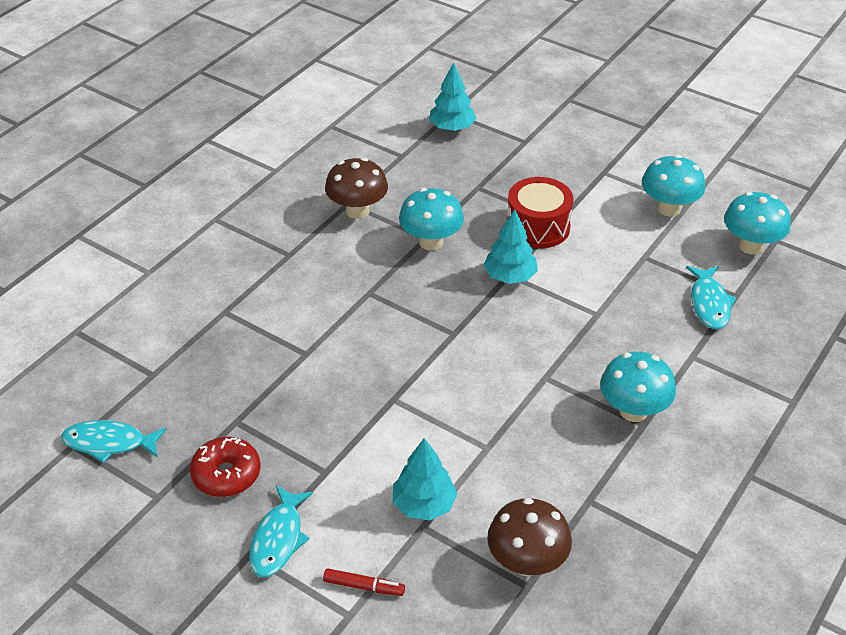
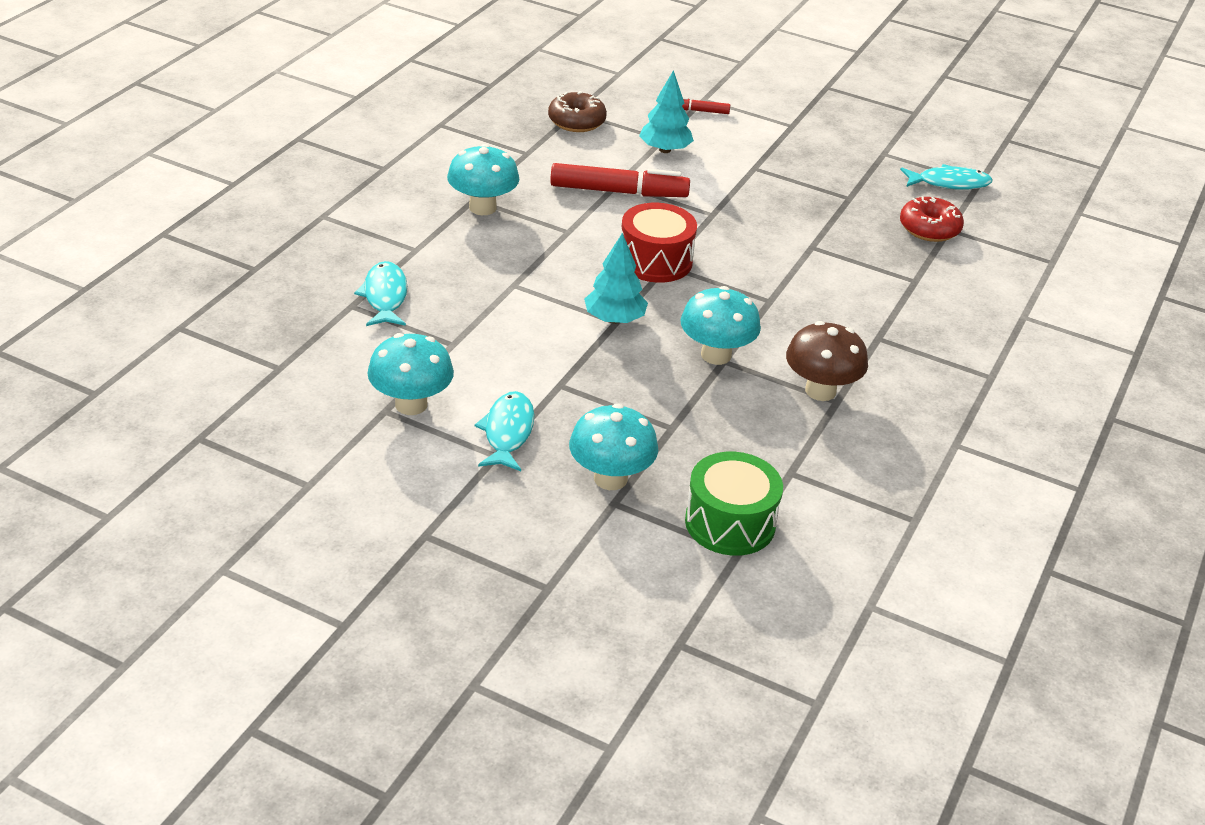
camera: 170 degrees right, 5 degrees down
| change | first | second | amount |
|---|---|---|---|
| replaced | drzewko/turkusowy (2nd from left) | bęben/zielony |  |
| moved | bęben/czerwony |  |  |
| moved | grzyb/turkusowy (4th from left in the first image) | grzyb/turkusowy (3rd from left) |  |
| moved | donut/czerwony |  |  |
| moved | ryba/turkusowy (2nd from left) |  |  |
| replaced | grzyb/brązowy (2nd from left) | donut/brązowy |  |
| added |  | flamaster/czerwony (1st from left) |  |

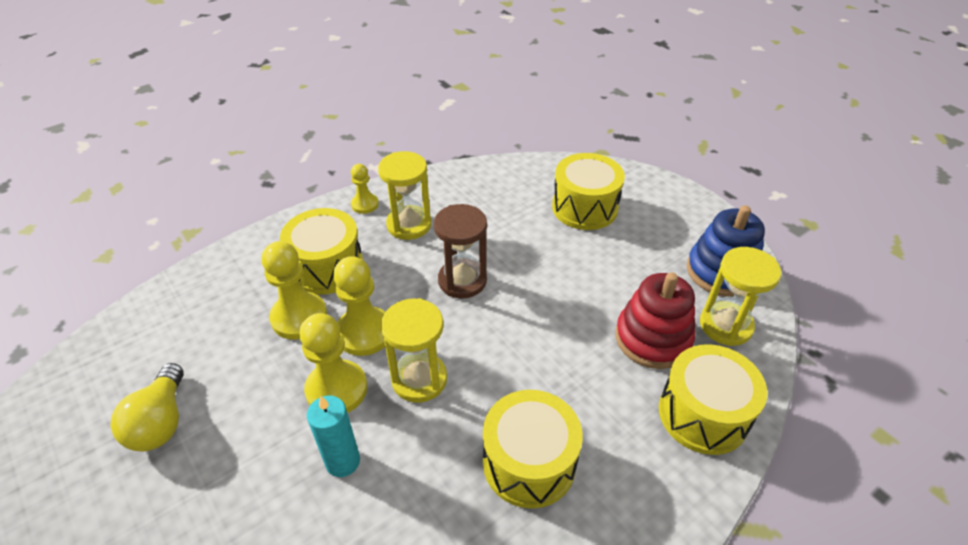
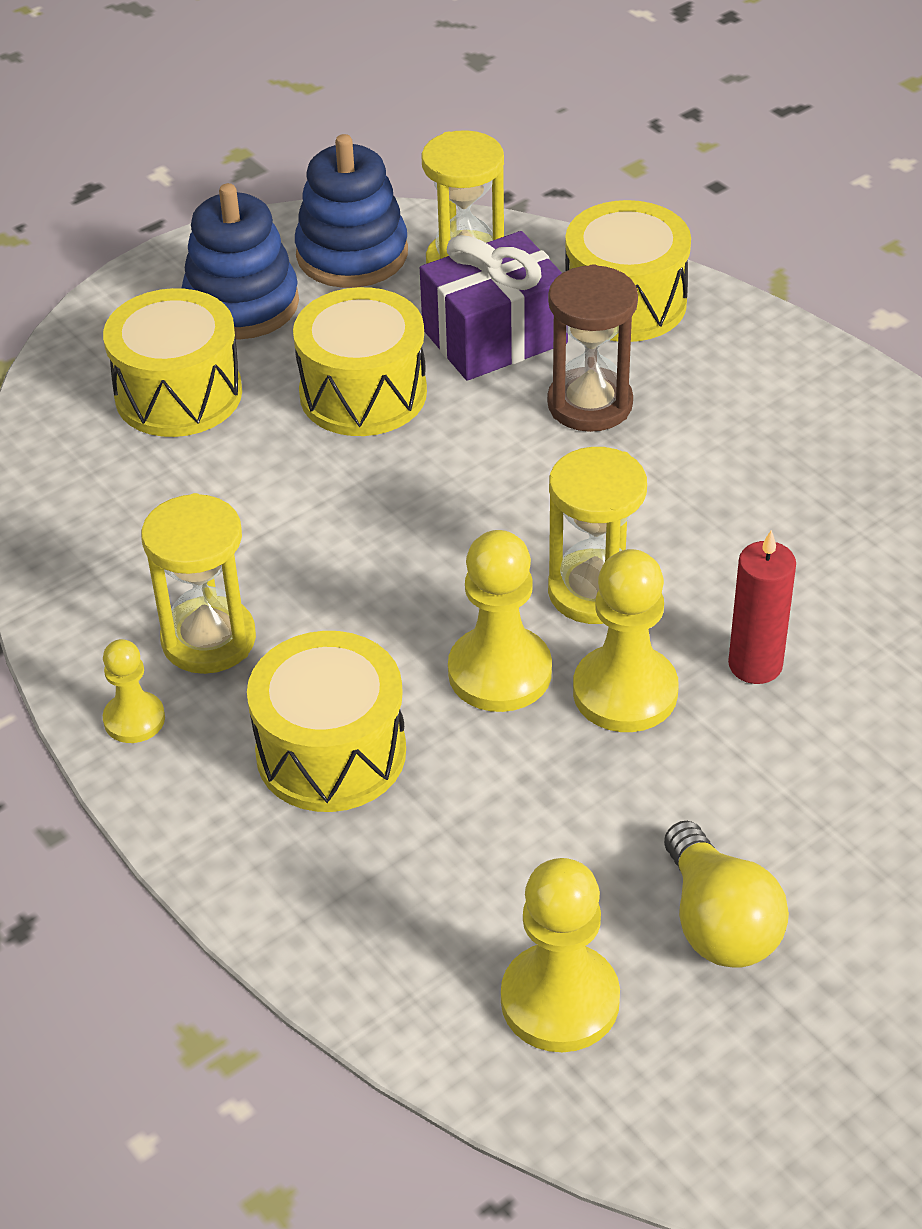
camera: 90 degrees left, 0 degrees up
| change | first | second | amount |
|---|---|---|---|
| moved | klepsydra/brązowy |  |  |
| moved | pionek/żółty (1st from left in the first image) | pionek/żółty (3rd from left) |  |
| replaced | zabawka nakładanka/czerwony | prezent/fioletowy |  |
| turned | żarówka/żółty |  | 75 degrees clockwise |
| moved | bęben/żółty (2nd from left in the first image) | bęben/żółty (3rd from left) |  |
| recoloured | świeca/turkusowy | świeca/czerwony |  |
| added |  | zabawka nakładanka/niebieski (1st from left) |  |

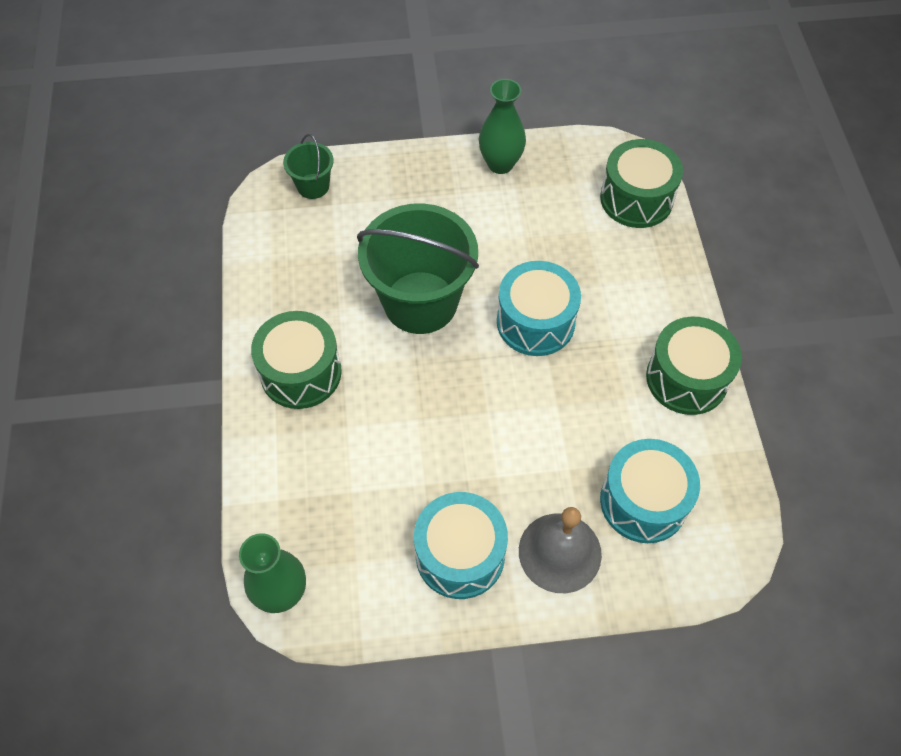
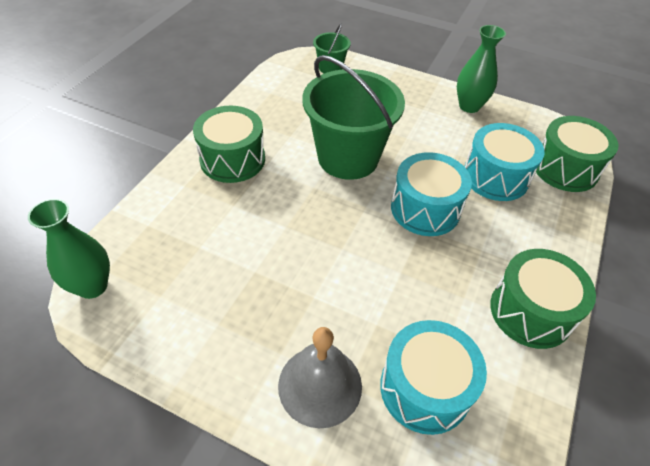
camera: 30 degrees right, 10 degrees down
| change | first | second | amount |
|---|---|---|---|
| moved | bęben/turkusowy (1st from left in the first image) | bęben/turkusowy (3rd from left) |  |

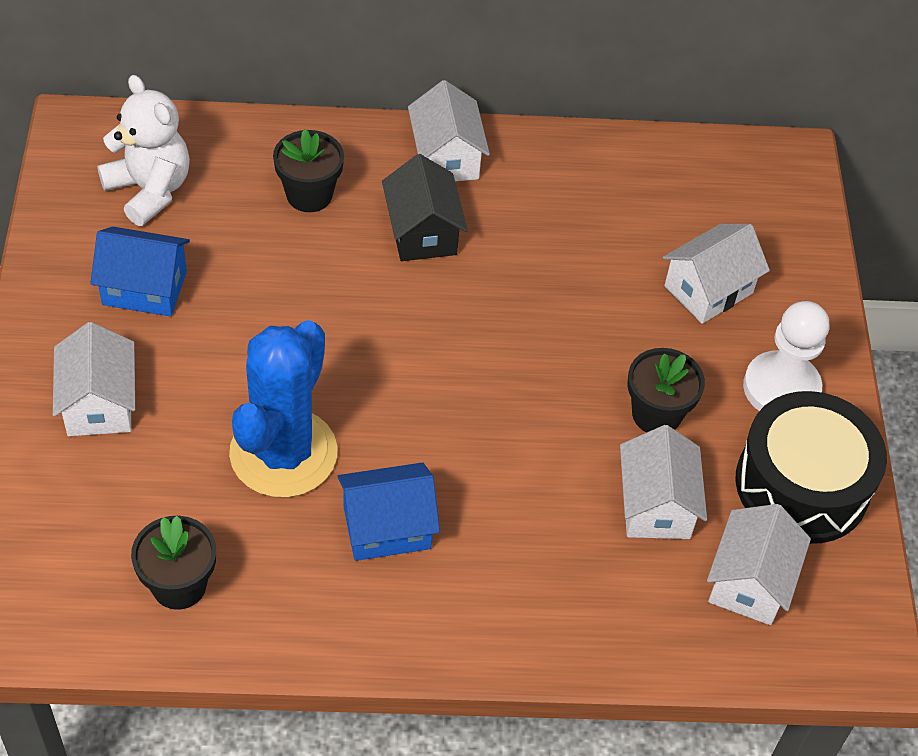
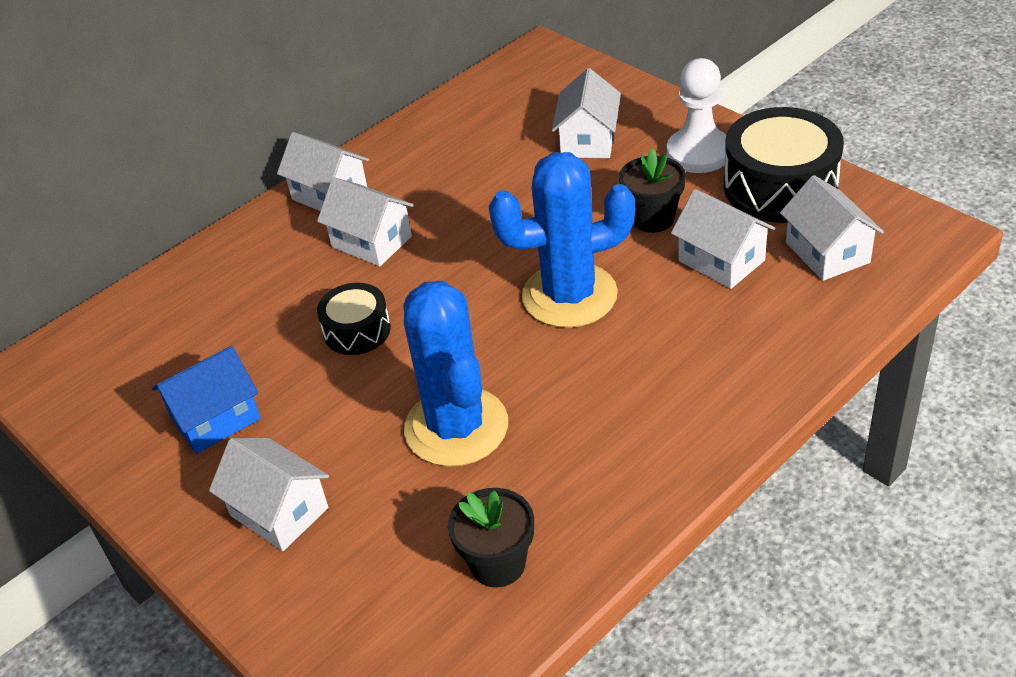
camera: 35 degrees left, 10 degrees down
| change | first | second | amount |
|---|---|---|---|
| removed | miś/biały |  |  |
| removed | doniczka/czarny (2nd from left) |  |  |
| recoloured | domek/czarny | domek/biały (3rd from left) |  |
| removed | domek/niebieski (2nd from left) |  |  |
| added |  | kaktus/niebieski (2nd from left) |  |
| added |  | bęben/czarny (1st from left) |  |

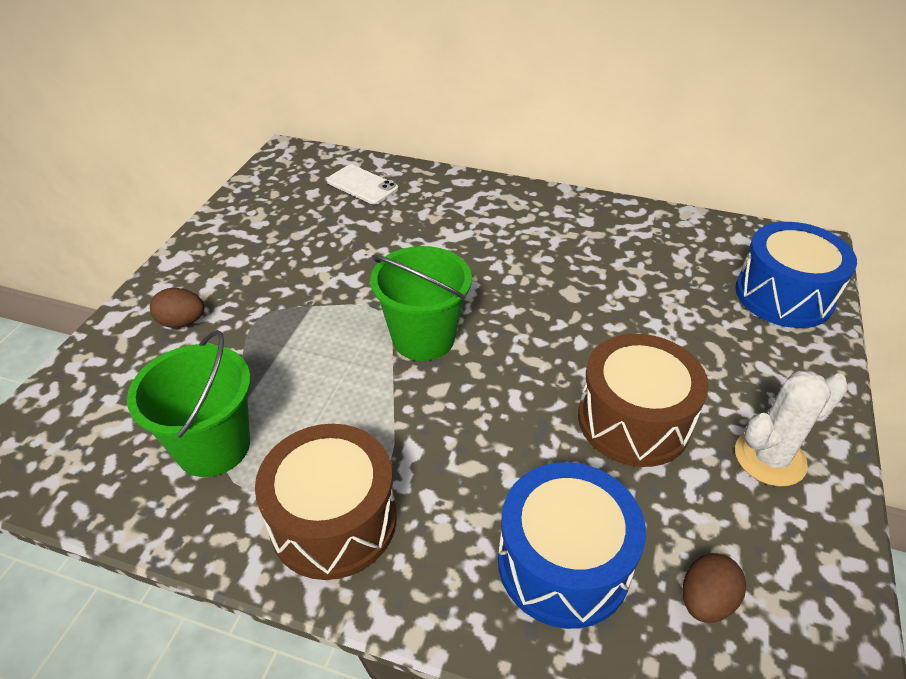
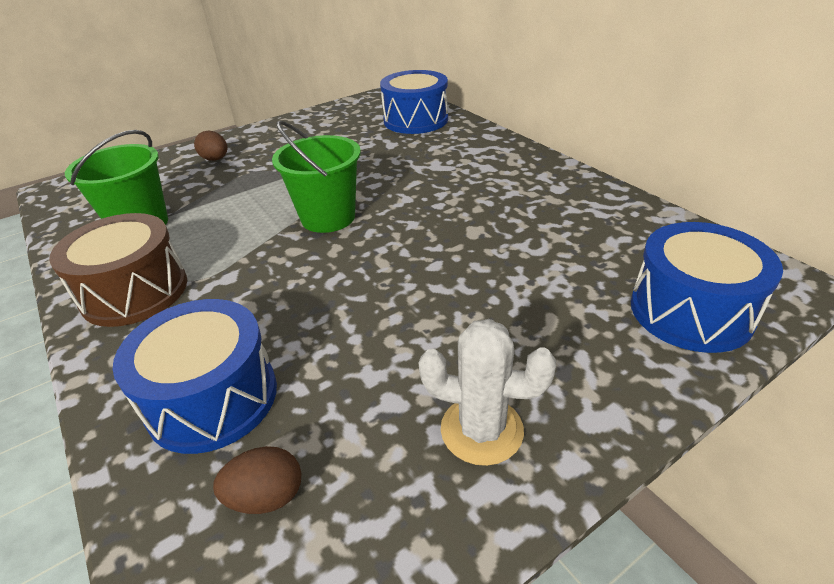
camera: 40 degrees right, 5 degrees down
| change | first | second | amount |
|---|---|---|---|
| replaced | telefon/biały | bęben/niebieski (2nd from left) |  |
| removed | bęben/brązowy (2nd from left) |  |  |

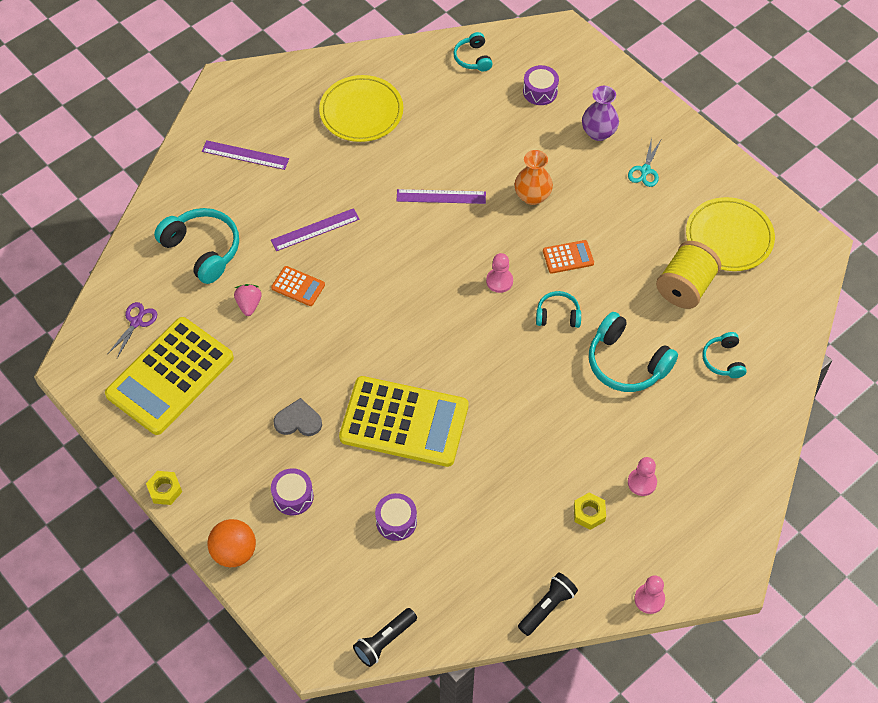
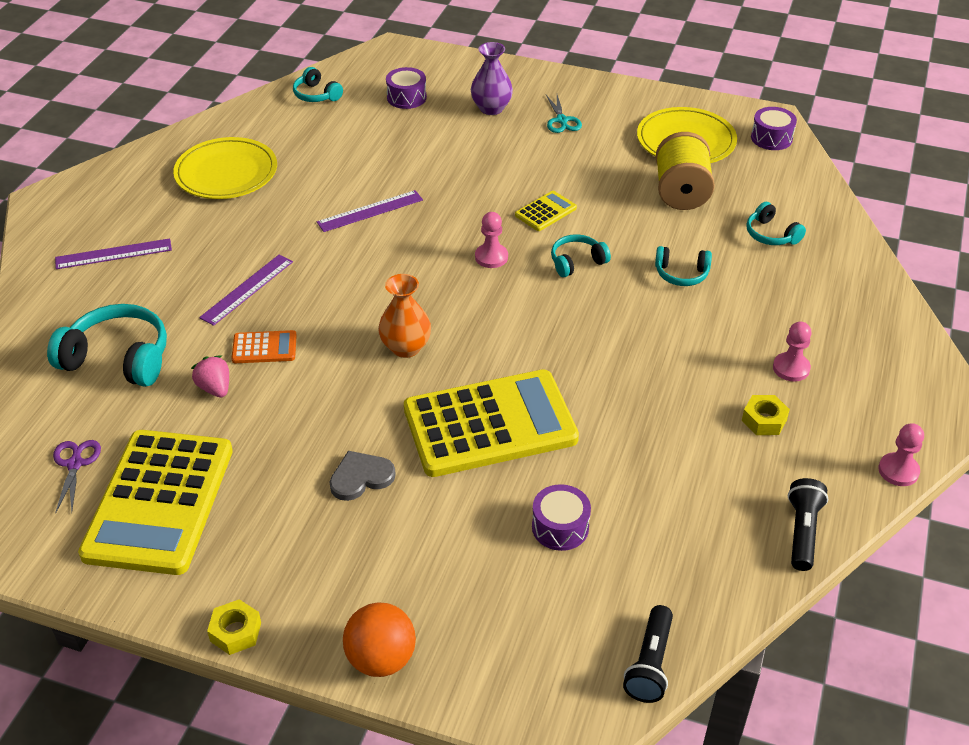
camera: 30 degrees left, 15 degrees down
| change | first | second | amount |
|---|---|---|---|
| moved | wazon/pomarańczowy |  |  |
| recoloured | kalkulator/pomarańczowy (2nd from left) | kalkulator/żółty (3rd from left) |  |
| resized | słuchawki/turkusowy (4th from left) |  | x0.56 |
| moved | bęben/fioletowy (1st from left in the first image) | bęben/fioletowy (3rd from left) |  |

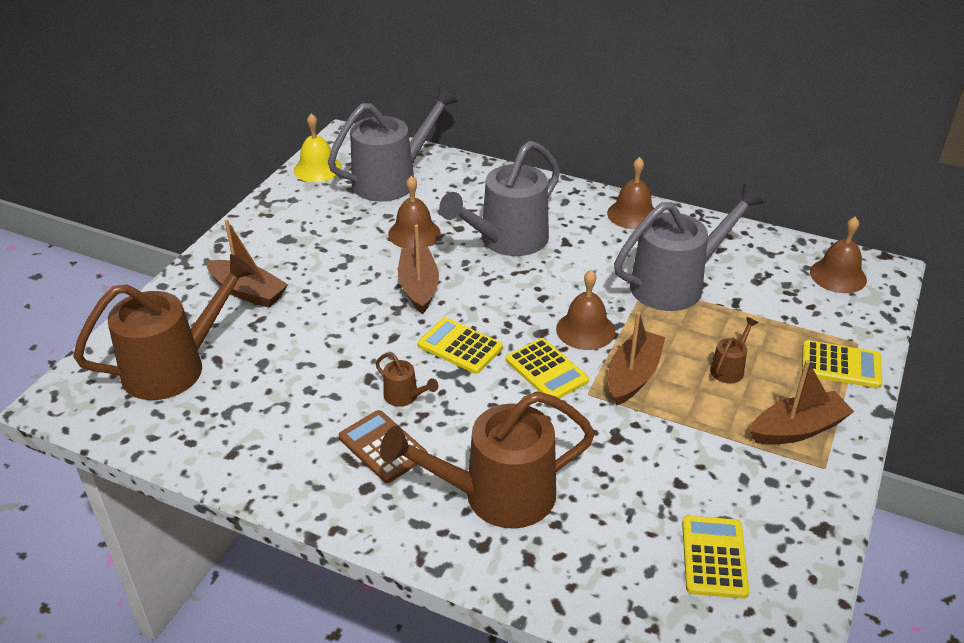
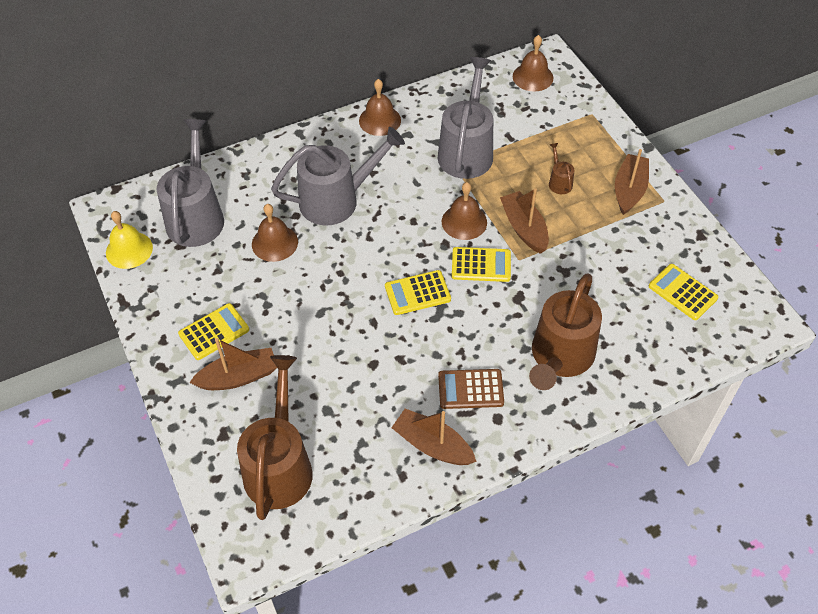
camera: 50 degrees left, 15 degrees up
| change | first | second | amount |
|---|---|---|---|
| turned | konewka/szary (2nd from left) |  | 105 degrees counterclockwise |
| moved | łódka/brązowy (2nd from left) |  |  |
| moved | kalkulator/żółty (4th from left in the first image) | kalkulator/żółty (1st from left) |  |
| removed | konewka/brązowy (2nd from left) |  |  |

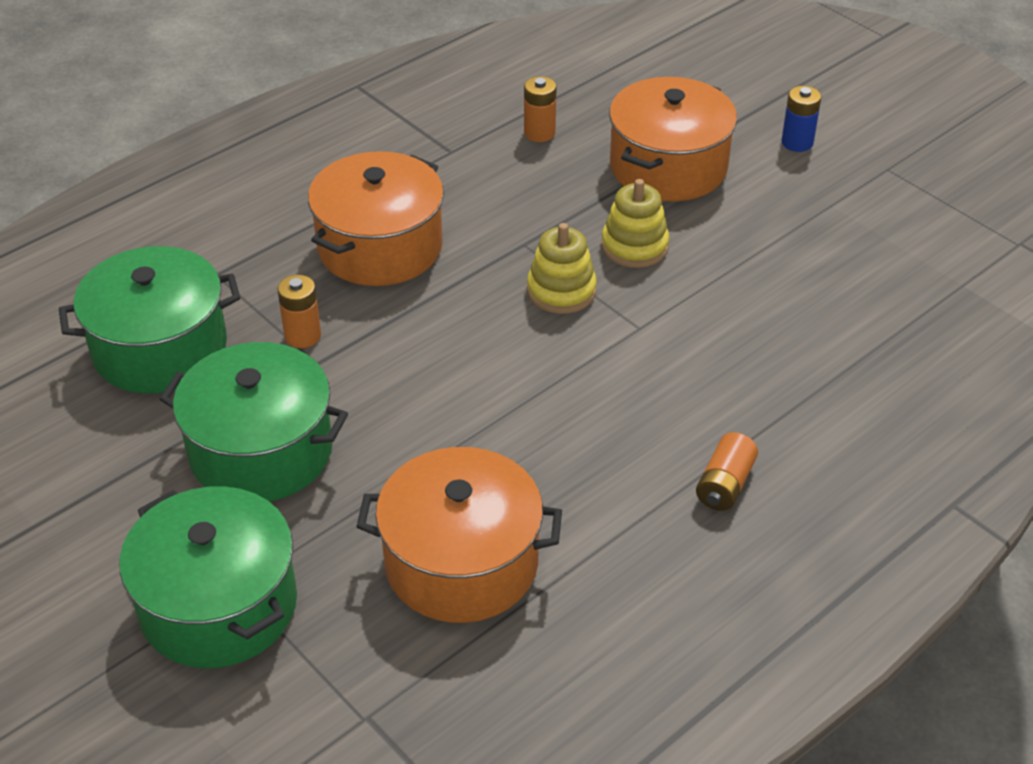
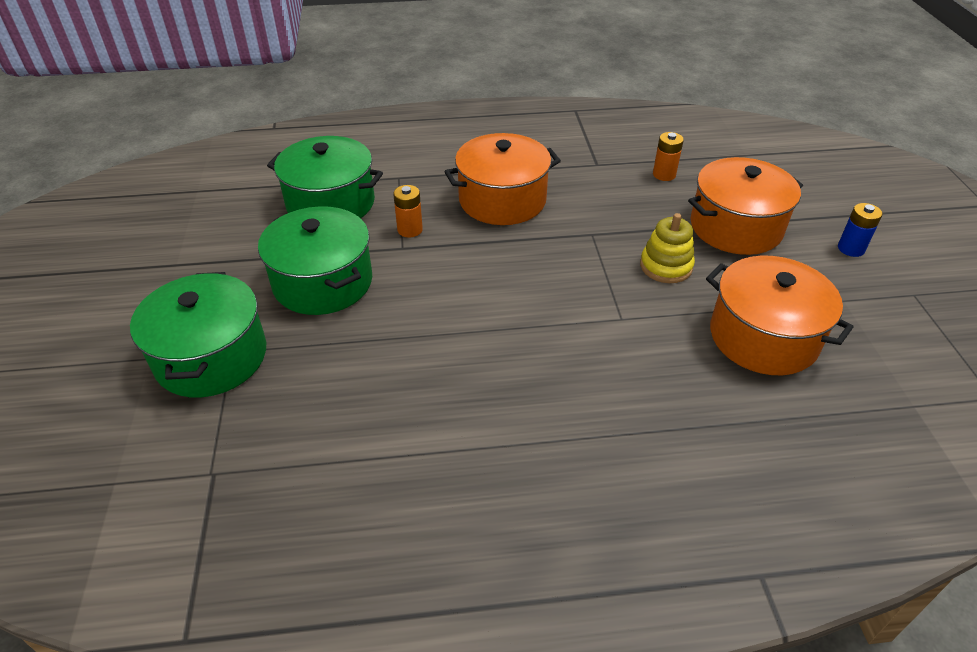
camera: 35 degrees right, 0 degrees up
| change | first | second | amount |
|---|---|---|---|
| removed | zabawka nakładanka/żółty (1st from left) |  |  |
| removed | bateria/pomarańczowy (3rd from left) |  |  |
| moved | garnek/pomarańczowy (2nd from left in the first image) | garnek/pomarańczowy (3rd from left) |  |

